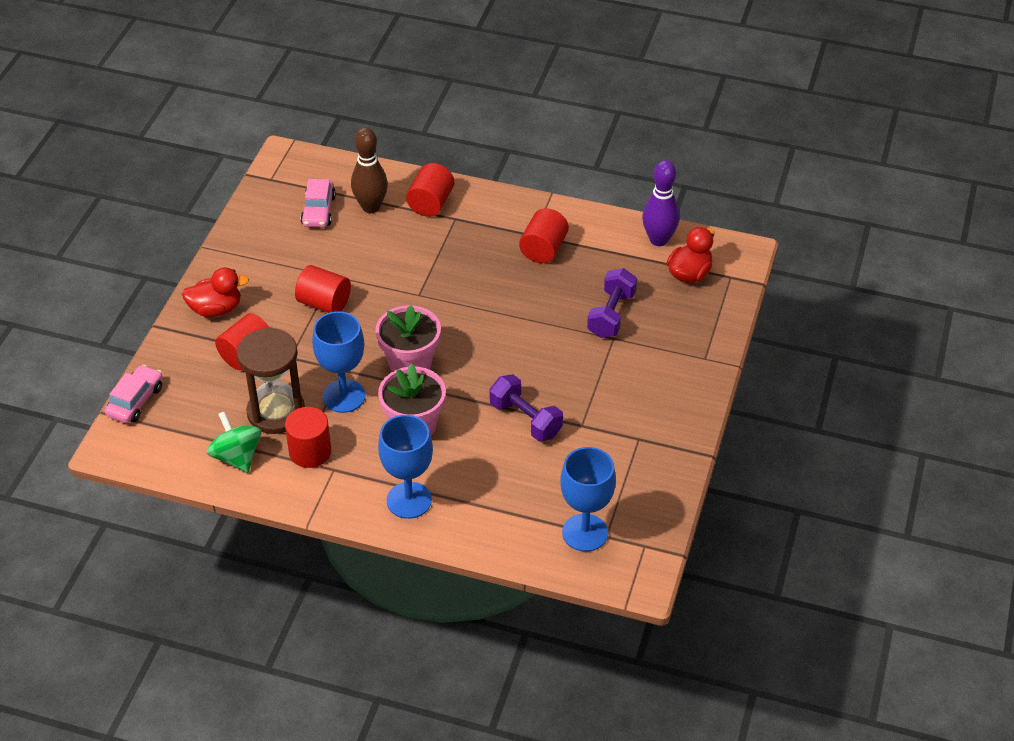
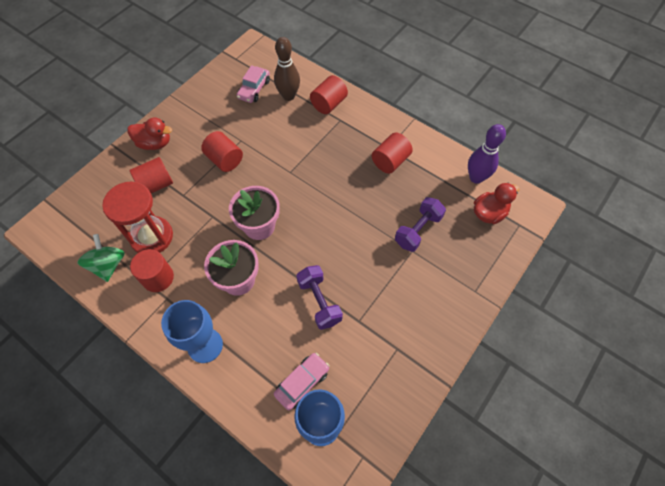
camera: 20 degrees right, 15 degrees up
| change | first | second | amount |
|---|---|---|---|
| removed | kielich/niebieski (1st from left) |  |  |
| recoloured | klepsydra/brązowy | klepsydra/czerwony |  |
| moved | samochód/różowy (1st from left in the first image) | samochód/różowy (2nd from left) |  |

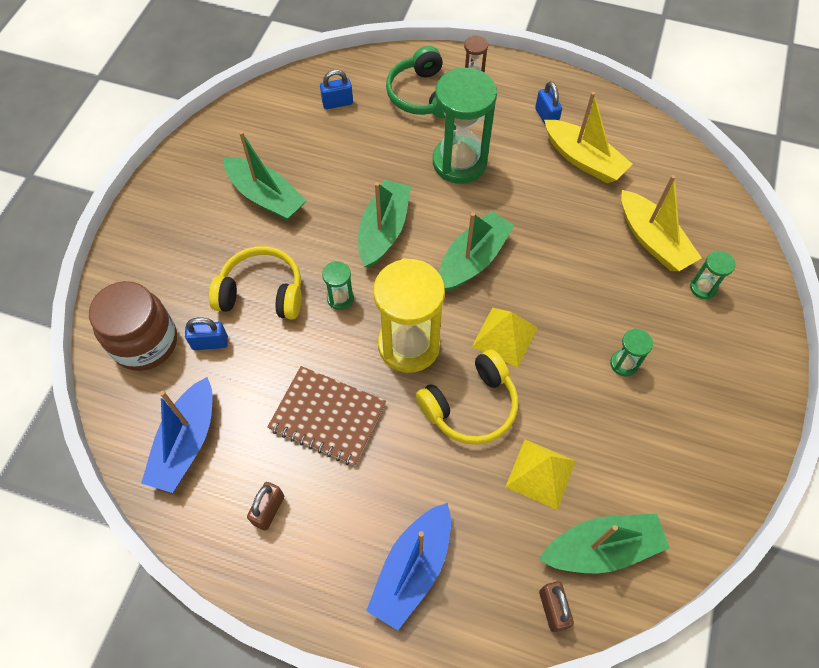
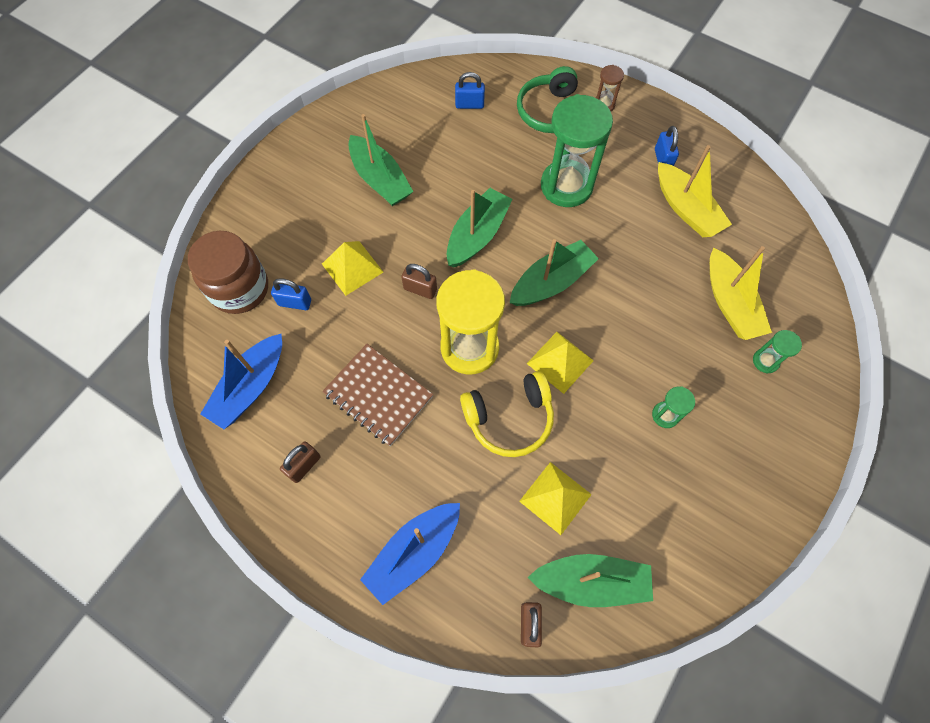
camera: 15 degrees right, 5 degrees up
| change | first | second | amount |
|---|---|---|---|
| replaced | słuchawki/żółty (1st from left) | piramida/żółty (1st from left) |  |
| replaced | klepsydra/zielony (1st from left) | kłódka/brązowy (2nd from left) |  |

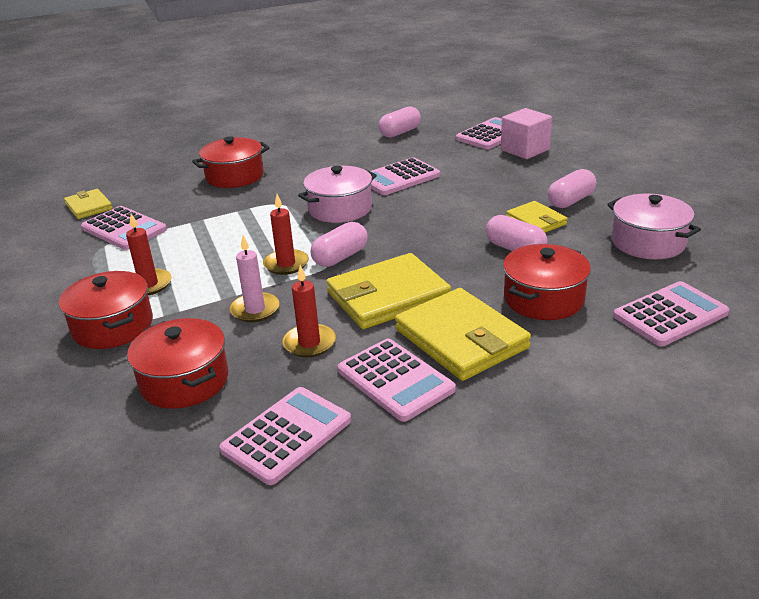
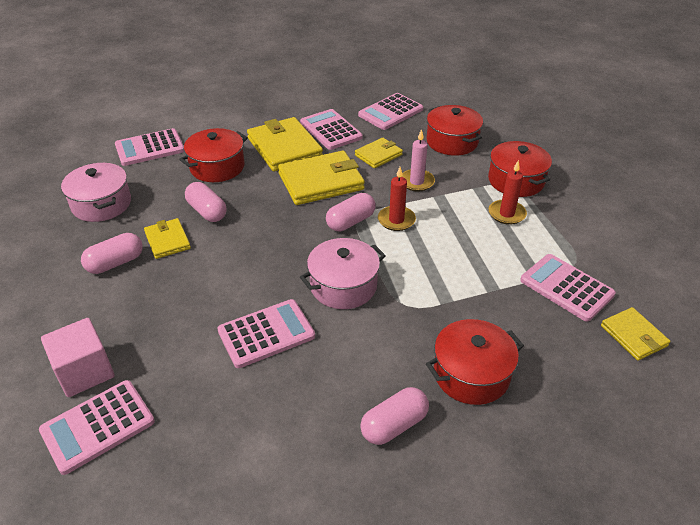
camera: 175 degrees left, 10 degrees up
| change | first | second | amount |
|---|---|---|---|
| moved | kapsułka/różowy (2nd from left in the first image) | kapsułka/różowy (4th from left) |  |
| replaced | świeca/czerwony (3rd from left) | portfel/żółty (4th from left) |  |

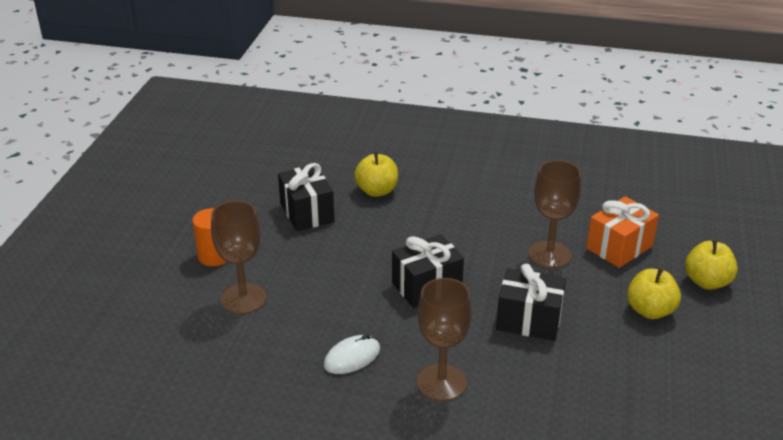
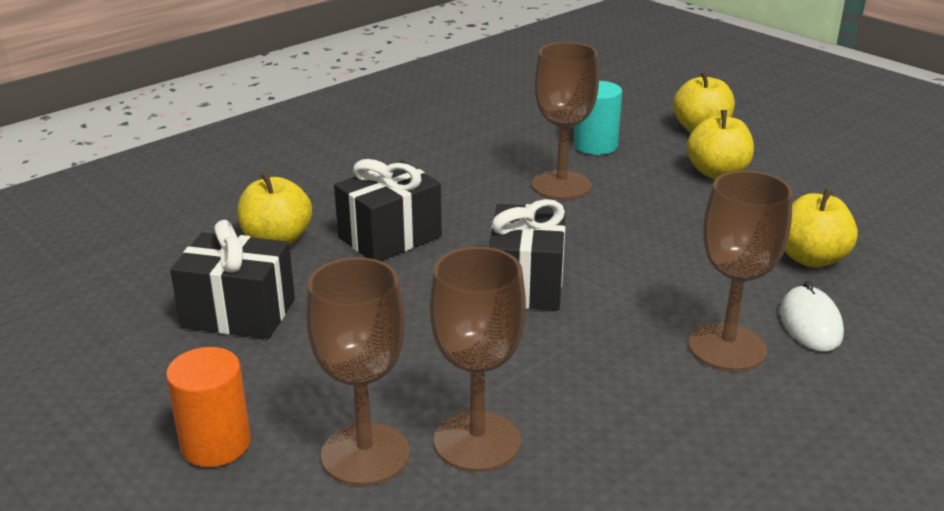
camera: 55 degrees left, 5 degrees down
| change | first | second | amount |
|---|---|---|---|
| replaced | prezent/pomarańczowy | walec/turkusowy |  |
| moved | prezent/czarny (3rd from left in the first image) | prezent/czarny (2nd from left) |  |
| moved | myszka/biały |  |  |
| added |  | jabłko/żółty (4th from left) |  |
| added |  | kielich/brązowy (2nd from left) |  |

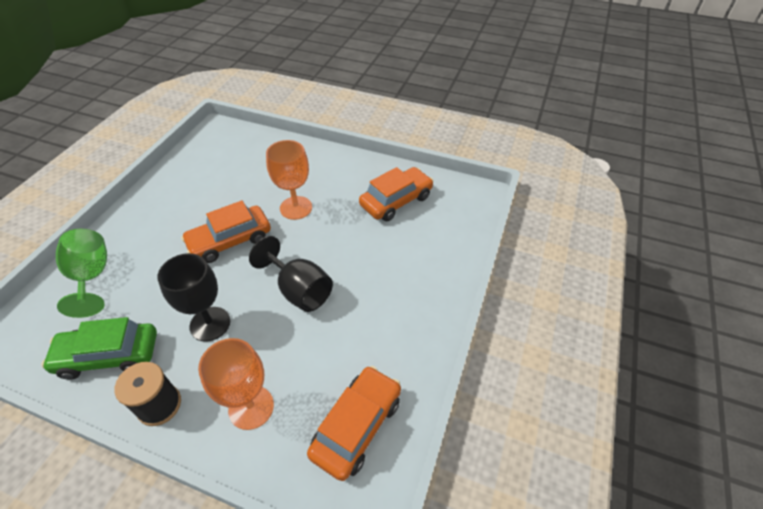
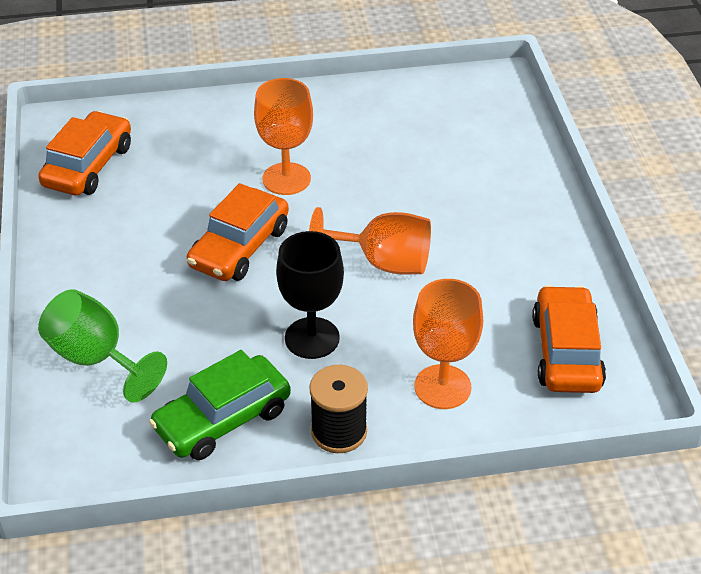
camera: 30 degrees left, 5 degrees down
| change | first | second | amount |
|---|---|---|---|
| moved | samochód/pomarańczowy (3rd from left in the first image) | samochód/pomarańczowy (1st from left) |  |
| recoloured | kielich/czarny (2nd from left) | kielich/pomarańczowy (2nd from left) |  |

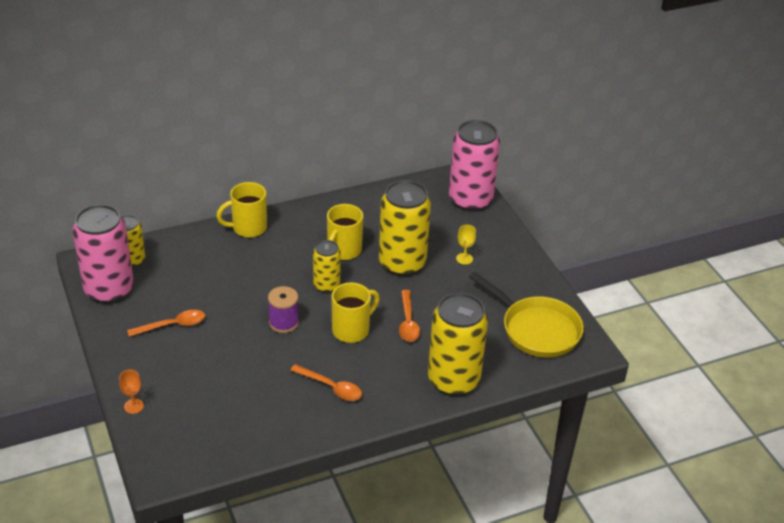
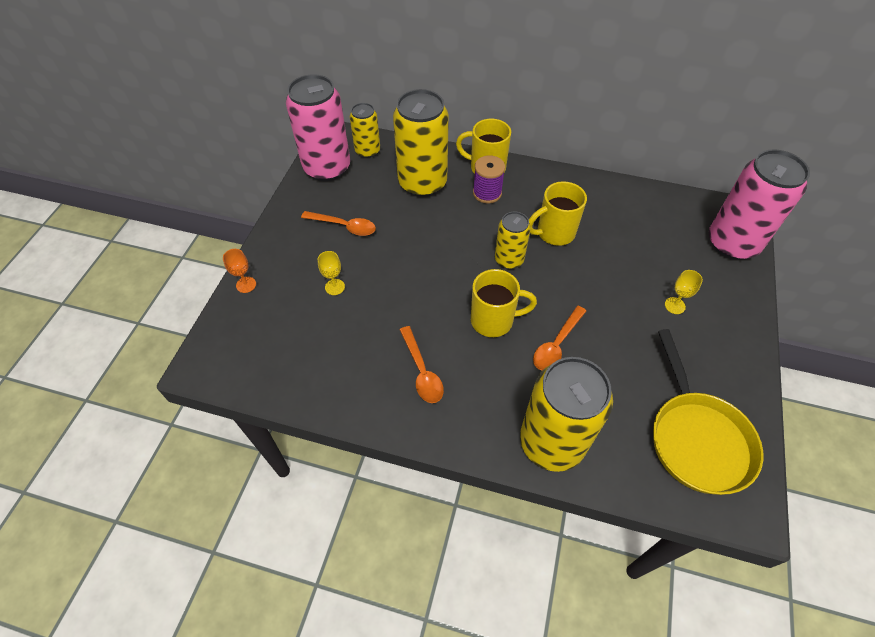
camera: 40 degrees right, 15 degrees up
| change | first | second | amount |
|---|---|---|---|
| moved | puszka/żółty (3rd from left in the first image) | puszka/żółty (2nd from left) |  |
| moved | szpulka/fioletowy |  |  |
| added |  | kielich/żółty (1st from left) |  |

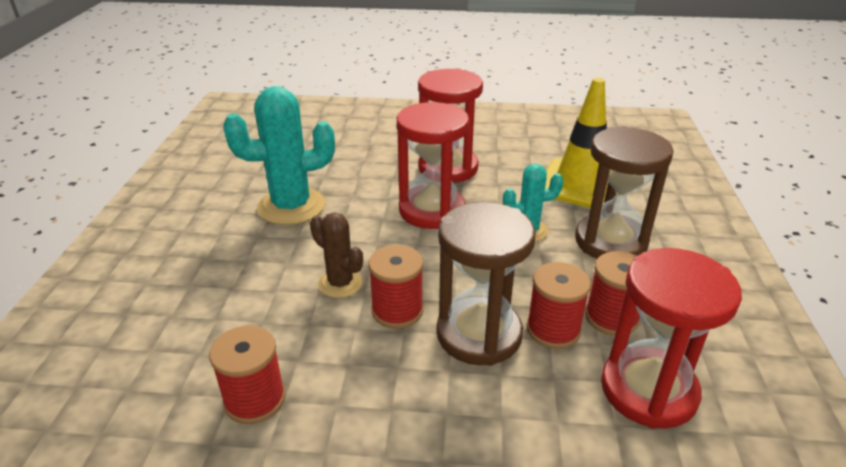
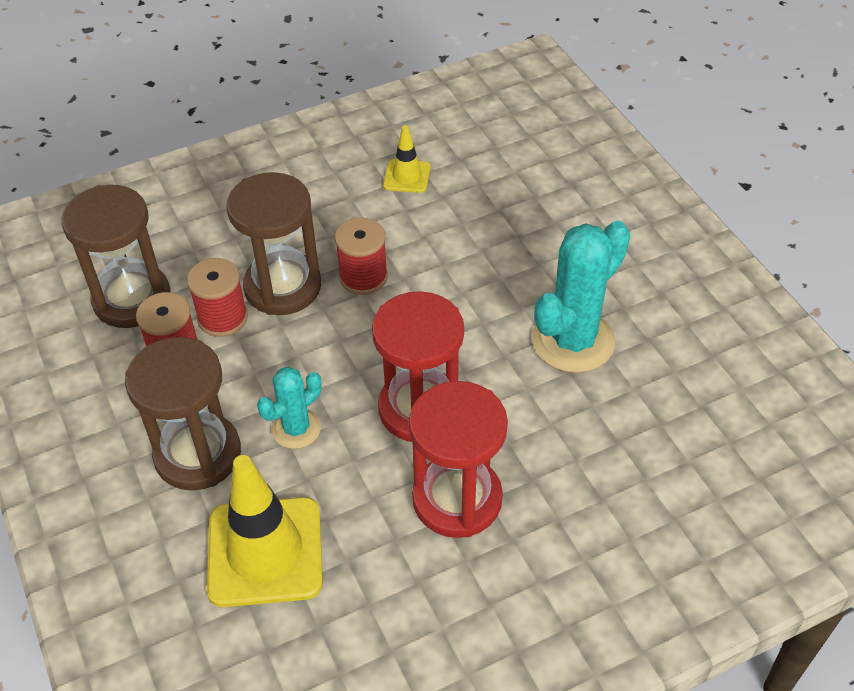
camera: 150 degrees right, 15 degrees up
| change | first | second | amount |
|---|---|---|---|
| removed | kaktus/brązowy |  |  |
| recoloured | klepsydra/czerwony (3rd from left) | klepsydra/brązowy (1st from left) |  |
| replaced | szpulka/czerwony (1st from left) | pachołek/żółty (2nd from left) |  |

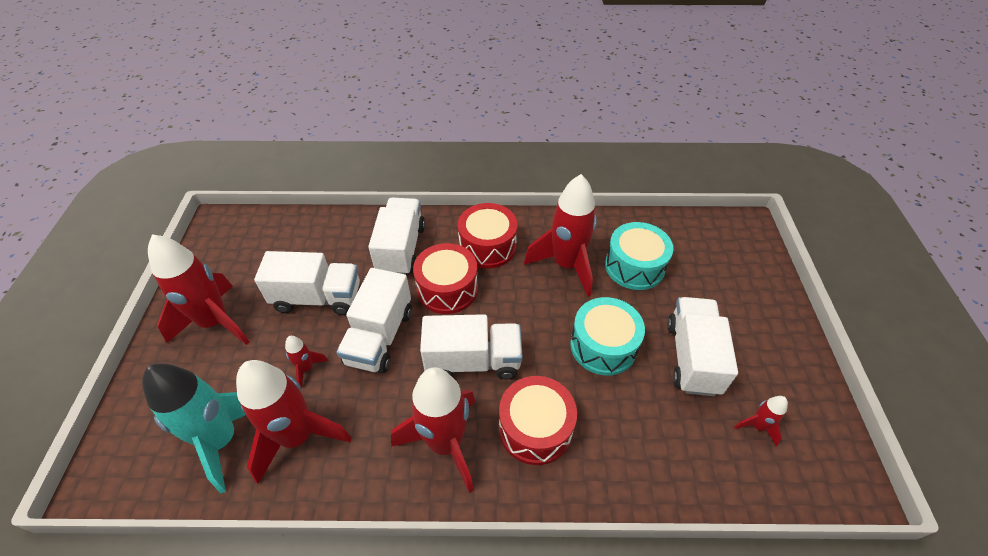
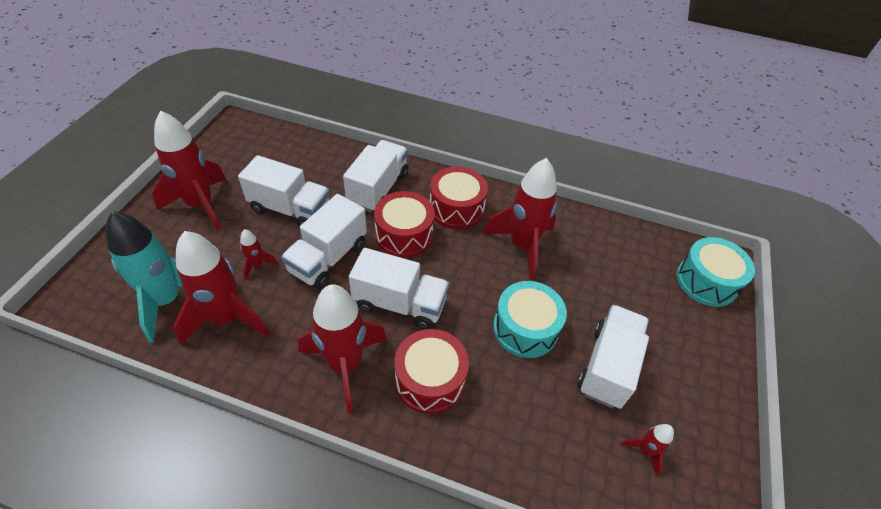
camera: 15 degrees right, 0 degrees up
| change | first | second | amount |
|---|---|---|---|
| moved | bęben/turkusowy (2nd from left) |  |  |

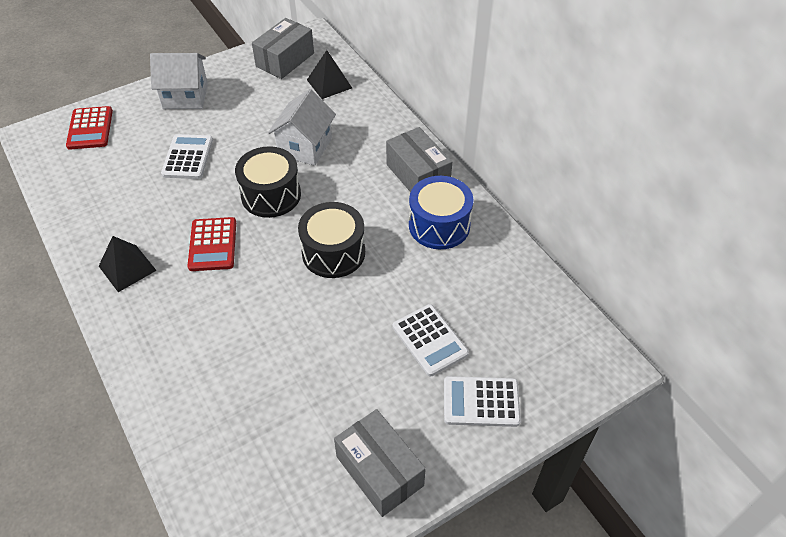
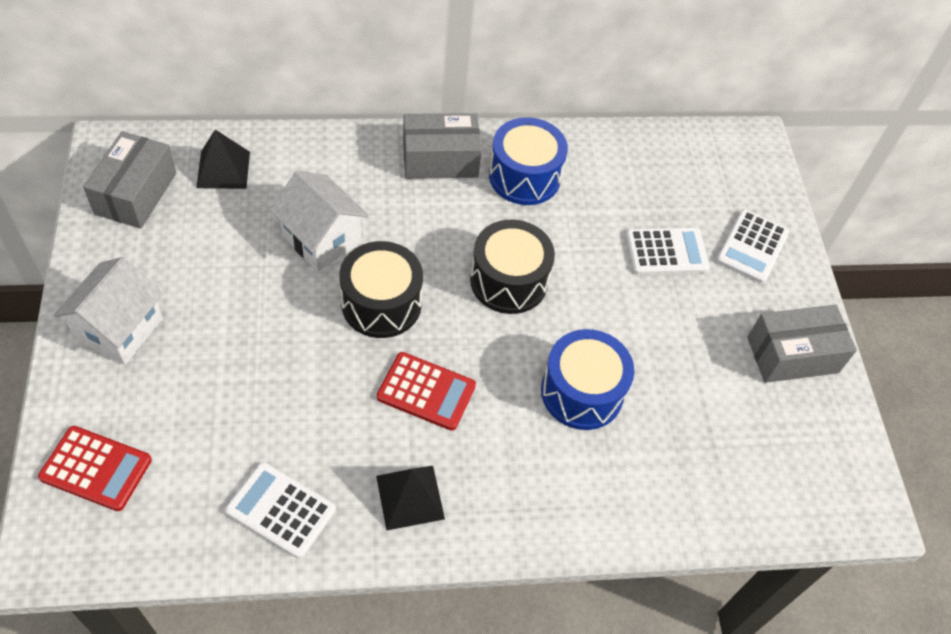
camera: 70 degrees left, 5 degrees up
| change | first | second | amount |
|---|---|---|---|
| turned | pudełko/szary (1st from left) |  | 45 degrees clockwise |
| moved | kalkulator/biały (1st from left) |  |  |
| added |  | bęben/niebieski (2nd from left) |  |

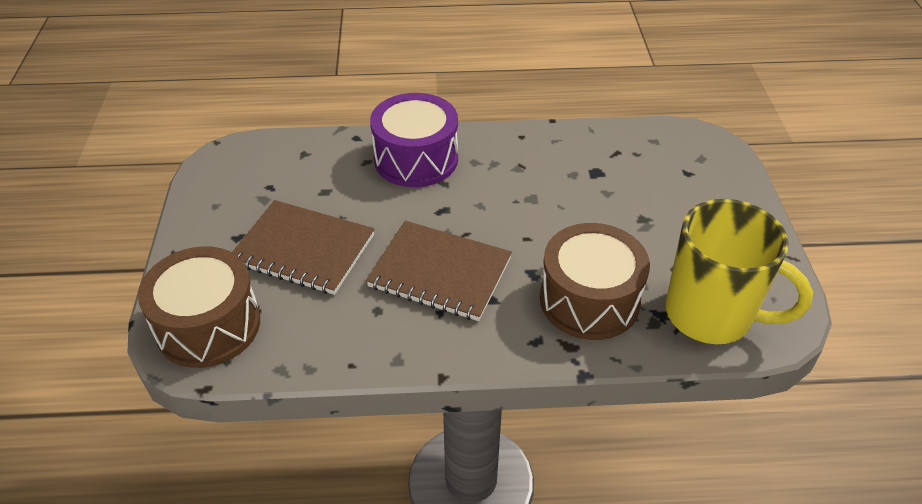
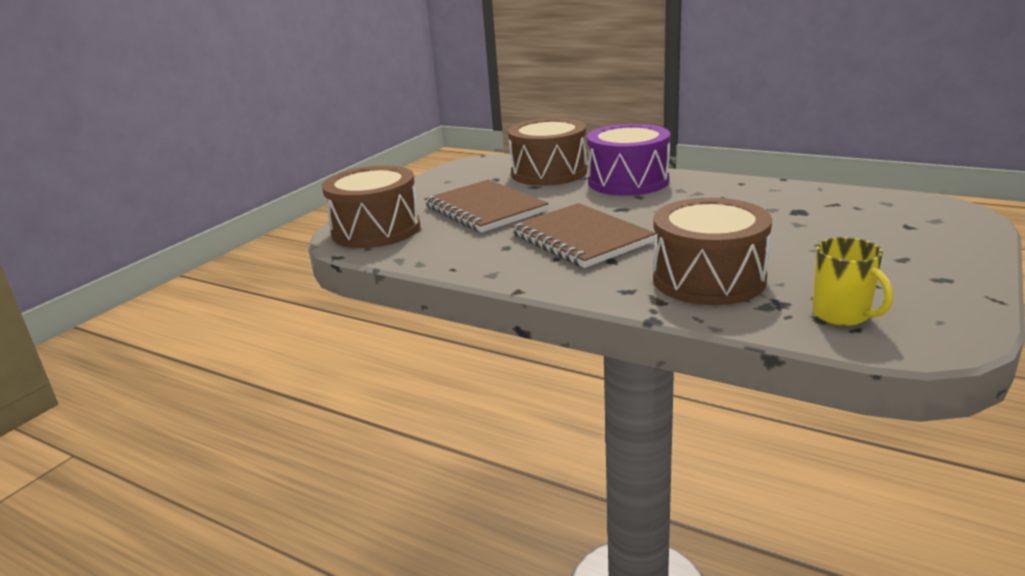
camera: 35 degrees right, 20 degrees down
| change | first | second | amount |
|---|---|---|---|
| resized | kubek/żółty |  | x0.51 |
| added |  | bęben/brązowy (2nd from left) |  |

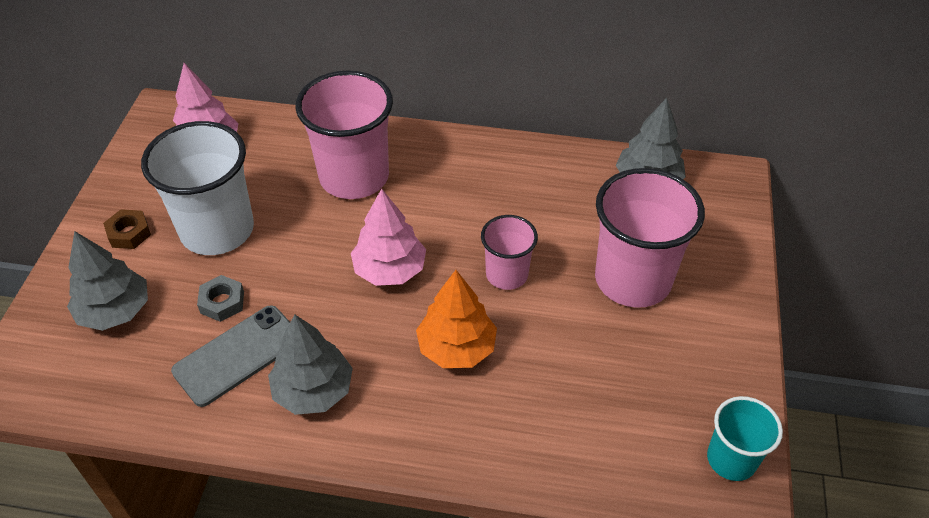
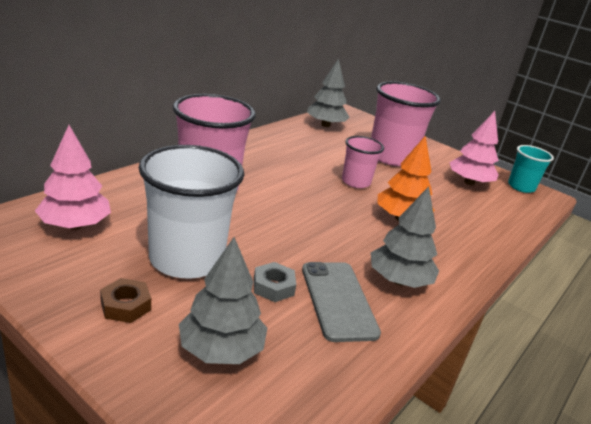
camera: 65 degrees left, 20 degrees down
| change | first | second | amount |
|---|---|---|---|
| moved | drzewko/różowy (2nd from left) |  |  |

